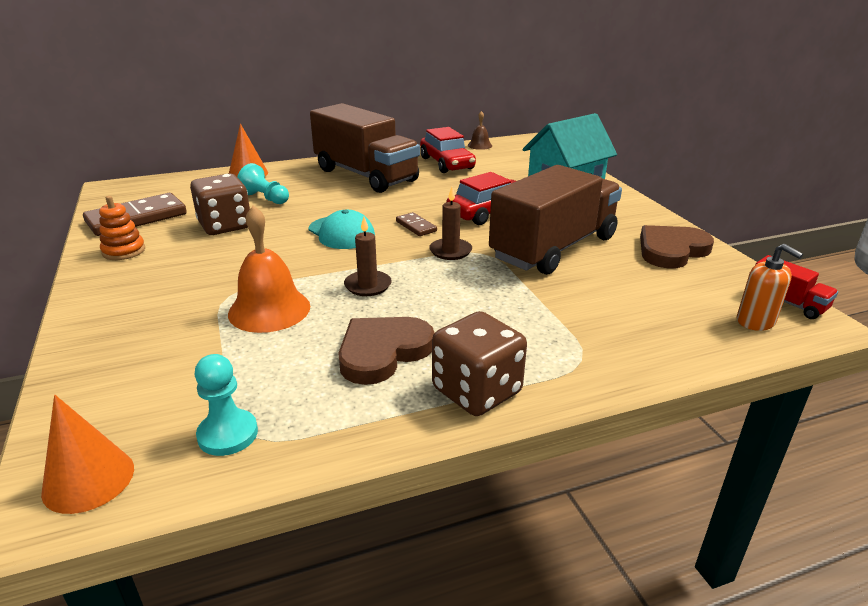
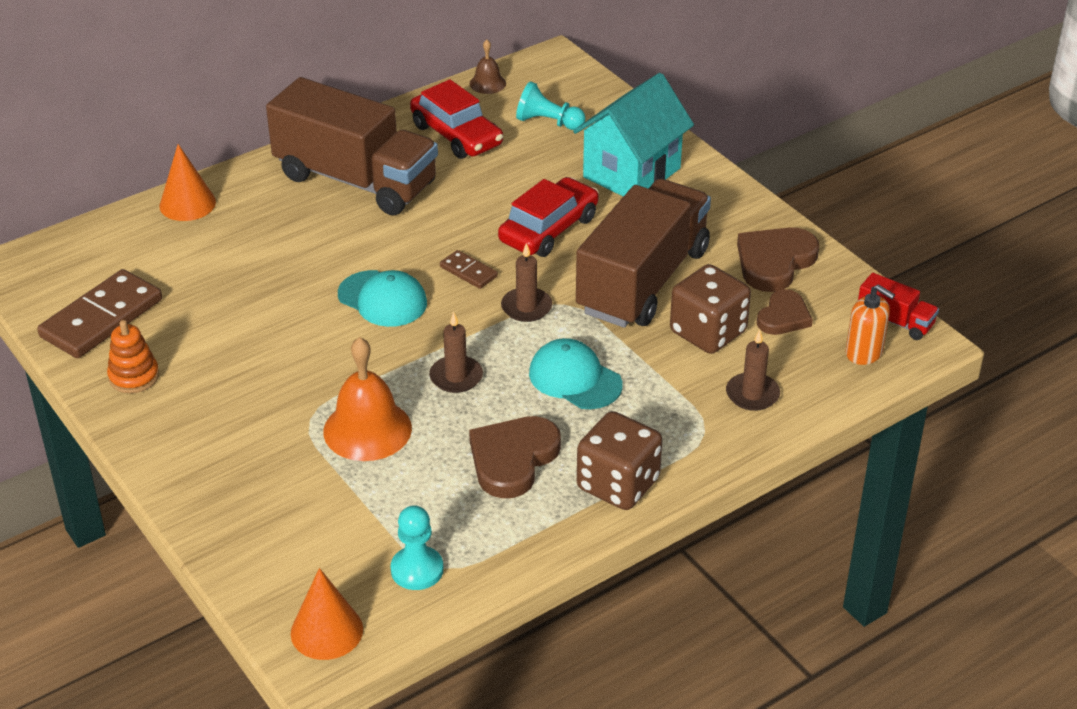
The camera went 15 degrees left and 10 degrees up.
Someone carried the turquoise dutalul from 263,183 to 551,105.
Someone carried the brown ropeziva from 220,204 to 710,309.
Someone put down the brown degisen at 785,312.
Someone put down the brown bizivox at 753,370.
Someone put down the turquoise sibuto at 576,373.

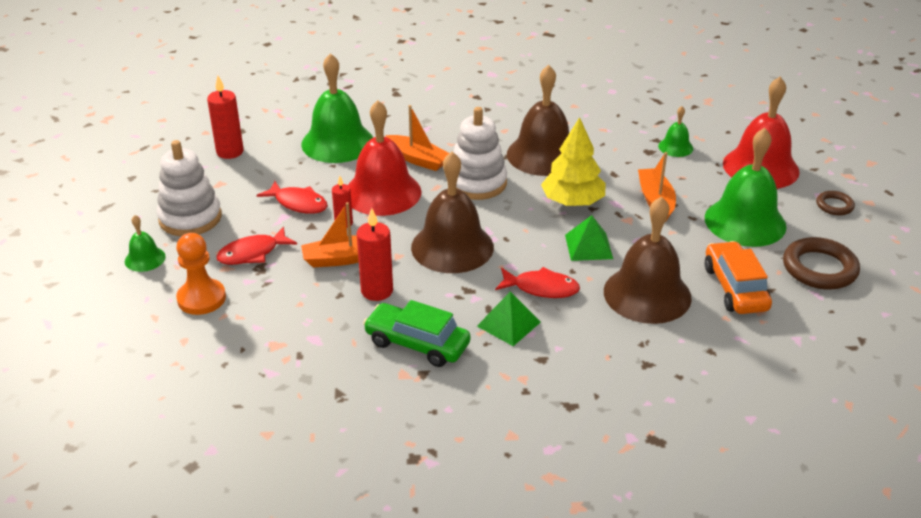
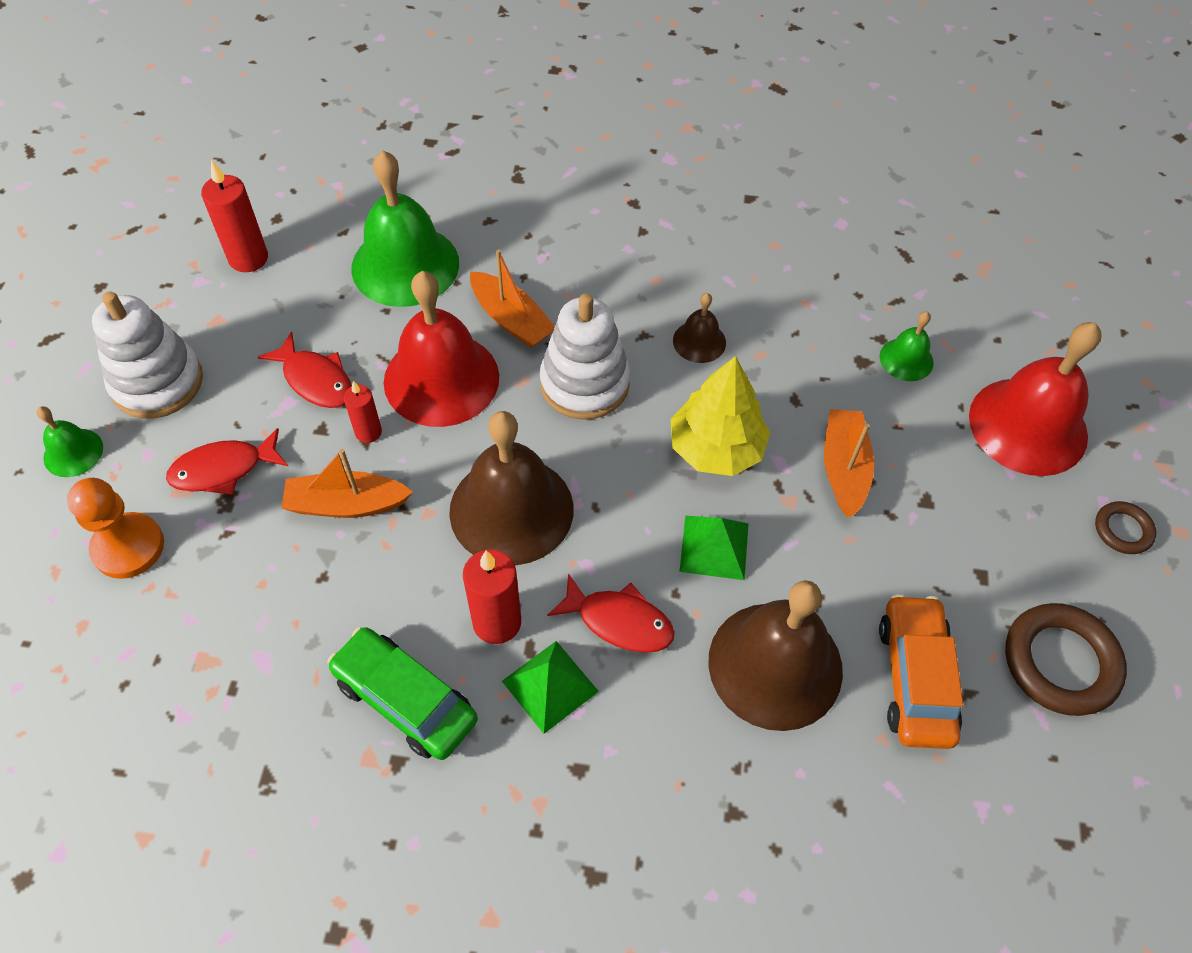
The camera went 10 degrees right and 20 degrees up.
Someone scaled the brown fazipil at 538,120 by 0.48.
Someone took away the green fazipil at 745,187.
Someone carried the red bizivox from 375,254 to 492,597.

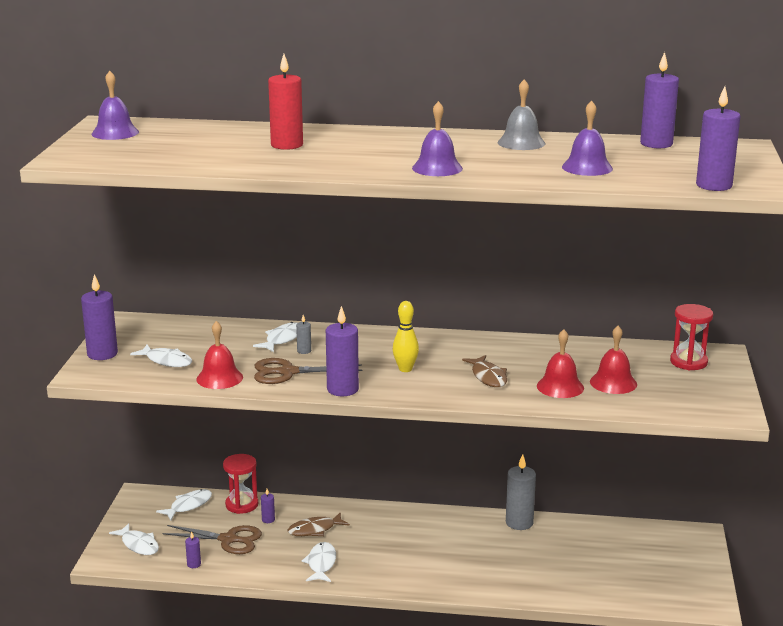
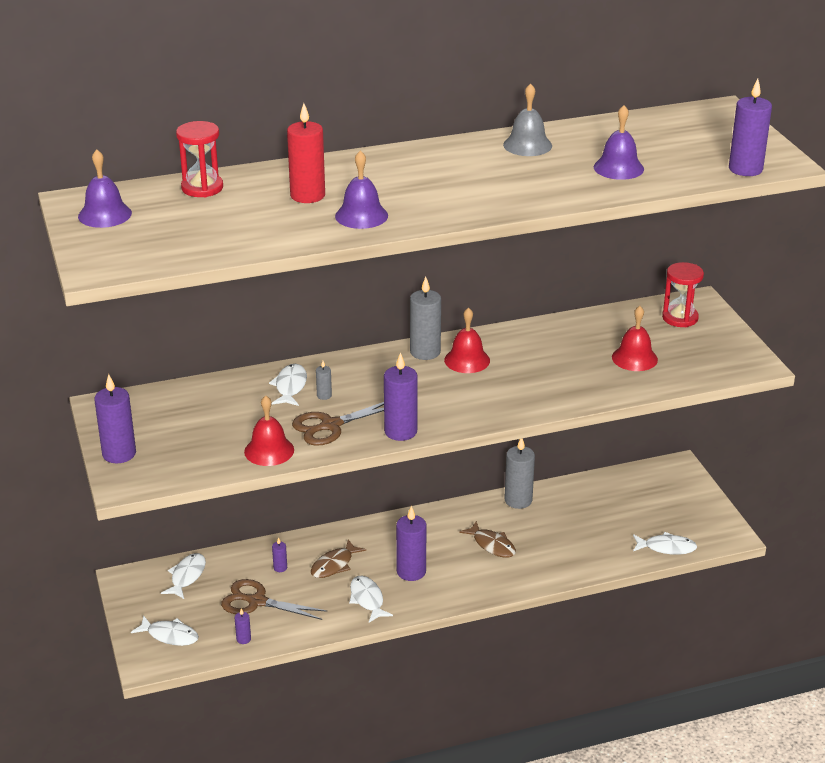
The camera went 25 degrees left and 10 degrees up.
Someone carried the purple bizivox from 659,100 to 411,543.
Someone carried the purple fazipil from 437,138 to 361,189.
Someone took away the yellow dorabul at 406,336.
Someone carried the red fazipil from 560,363 to 467,340.
Someone carried the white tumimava from 161,355 to 665,543.
Someone carried the brown tumimava from 484,371 to 487,539.
Someone carried the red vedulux from 240,484 to 199,159.
Someone rotated the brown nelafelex at 212,539 by 150 degrees counterclockwise.
Someone put down the grey bizivox at 425,318.

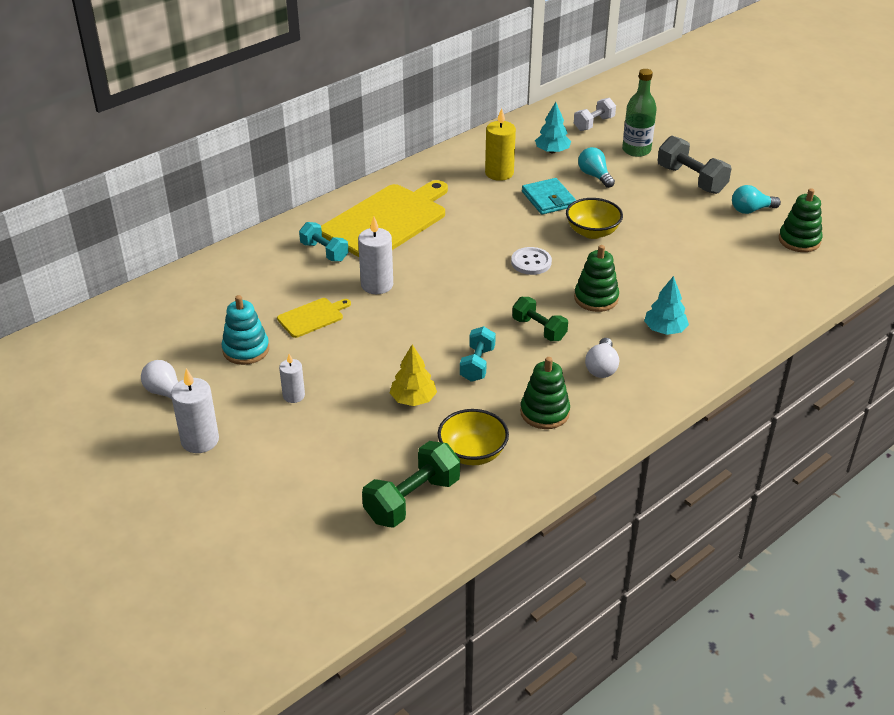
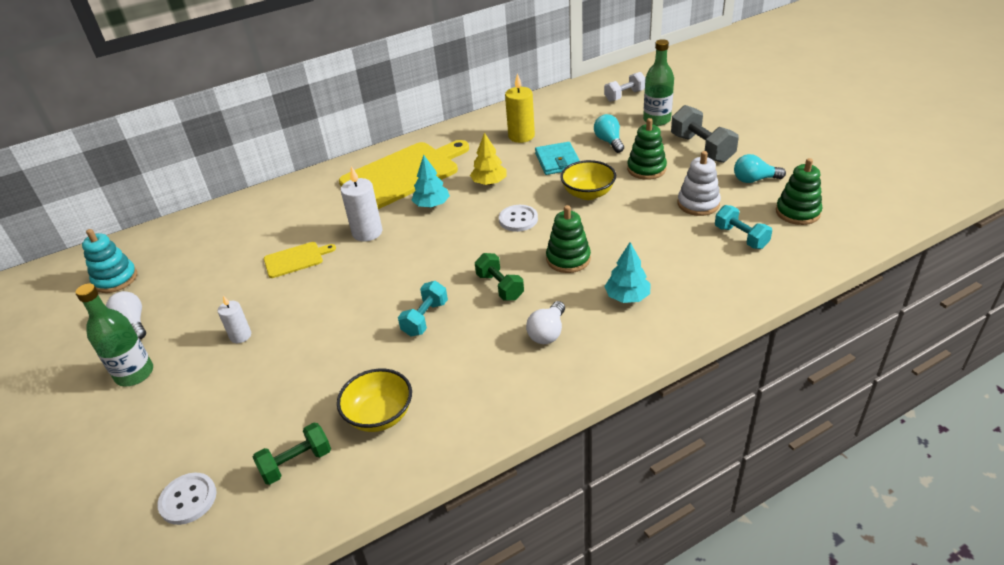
The camera went 15 degrees right and 0 degrees up.
Someone carried the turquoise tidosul from 553,127 to 430,181.
Someone carried the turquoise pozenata from 324,242 to 743,227.
Someone carried the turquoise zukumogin from 245,330 to 109,261.
Someone carried the yellow tidosul from 413,375 to 488,159.
Someone carried the green zukumogin from 545,393 to 647,149.
Someone swapped the white bizivox at 195,410 for the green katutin at 114,334.
Someone scaled the green pozenata at 411,484 by 0.66.
Someone put down the white zukumogin at 699,183.
Someone put down the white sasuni at 187,499.

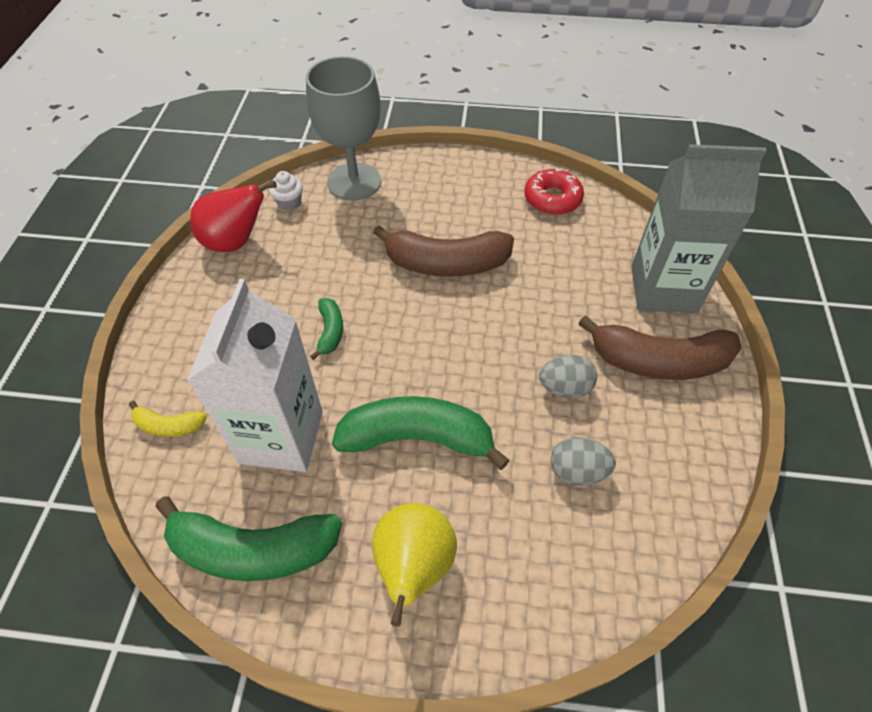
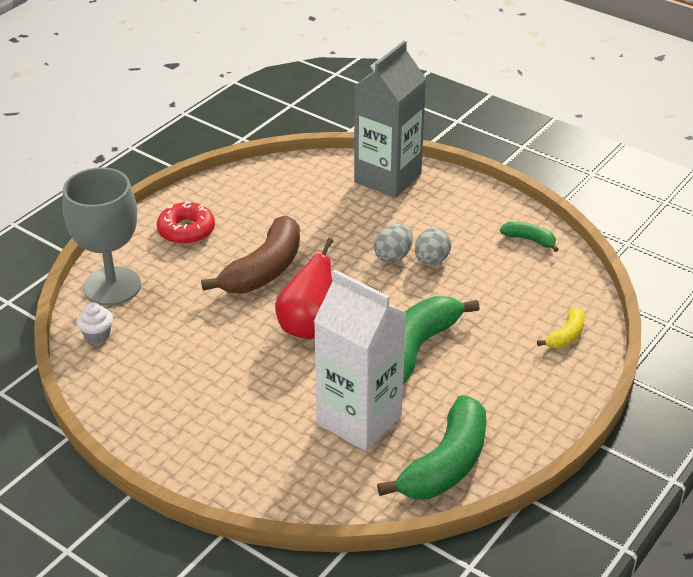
The camera went 60 degrees left and 15 degrees down.
Someone carried the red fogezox from 554,191 to 186,223.
Someone carried the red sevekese from 233,216 to 304,288.
Someone carried the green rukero from 326,329 to 529,237.
Someone took away the brown rukero at 660,347.
Someone carried the yellow rukero from 168,419 to 561,328.
Someone carried the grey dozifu from 583,461 to 393,243.
Someone took away the yellow sevekese at 414,565.

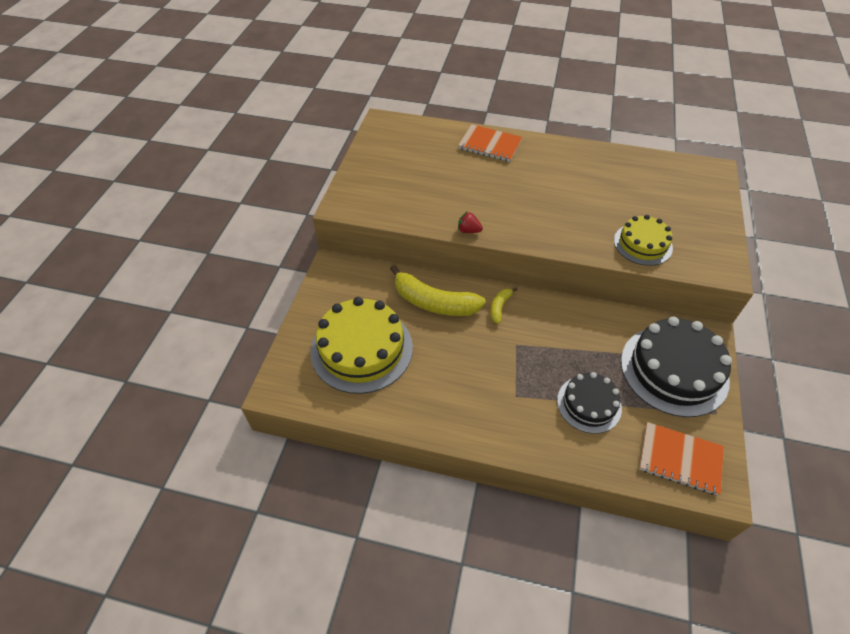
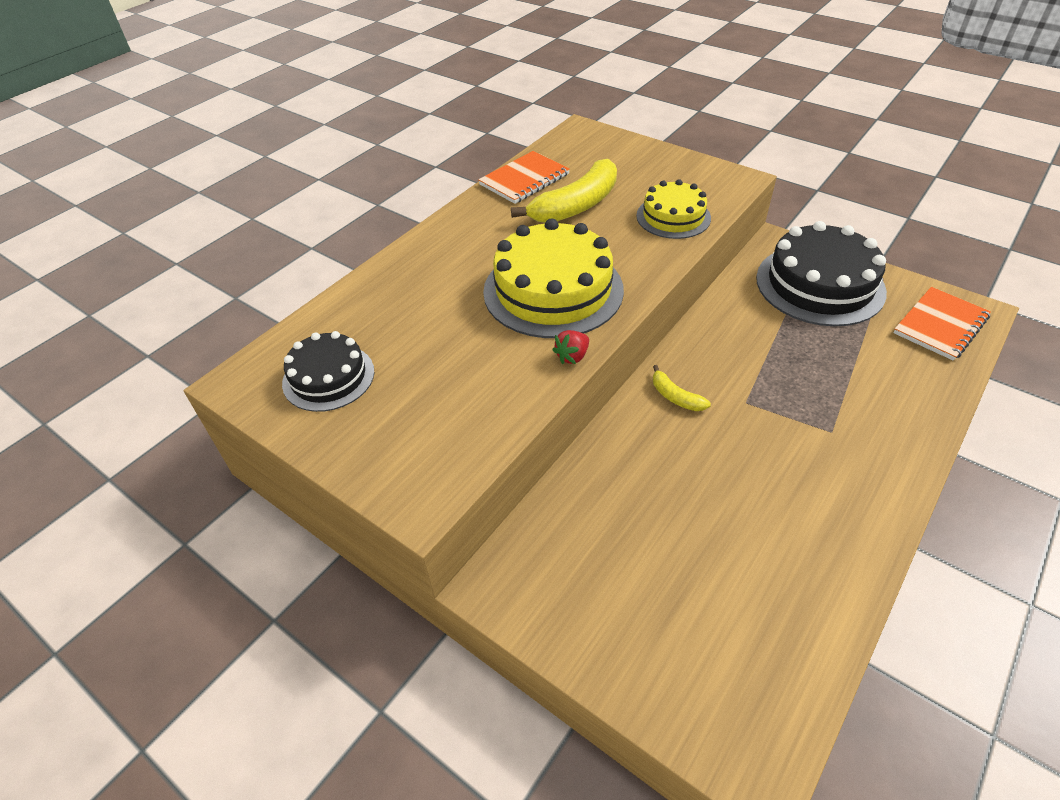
The camera went 65 degrees left and 5 degrees down.
Someone carried the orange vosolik from 490,143 to 524,177.
Someone carried the yellow rukero from 438,290 to 564,191.
Someone carried the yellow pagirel from 361,345 to 553,278.
Someone carried the black pagirel from 589,403 to 328,371.

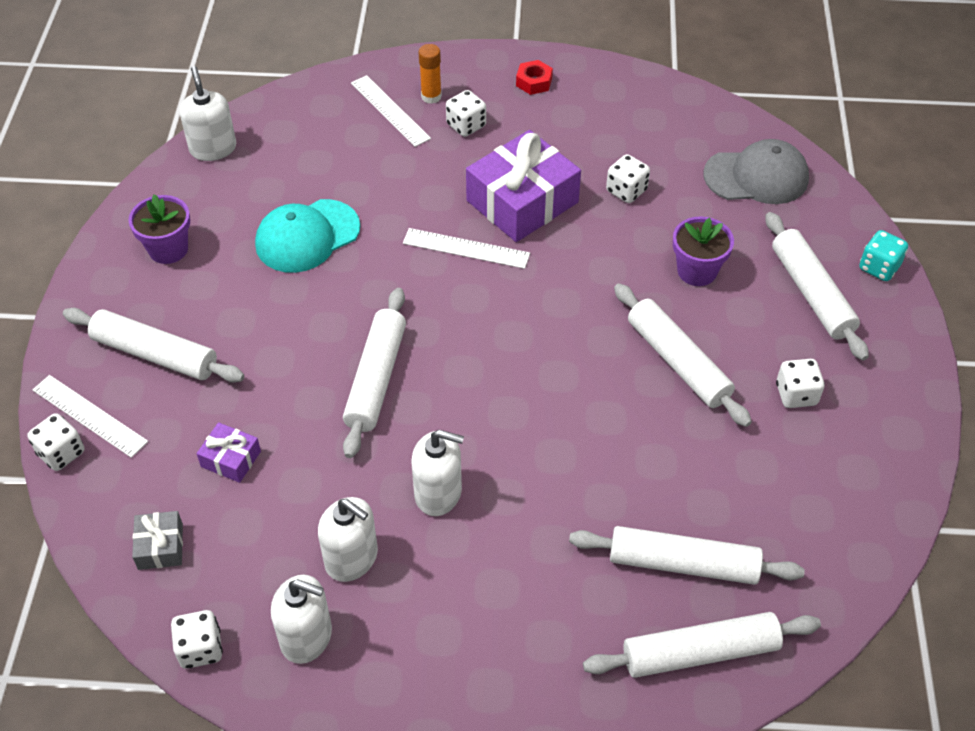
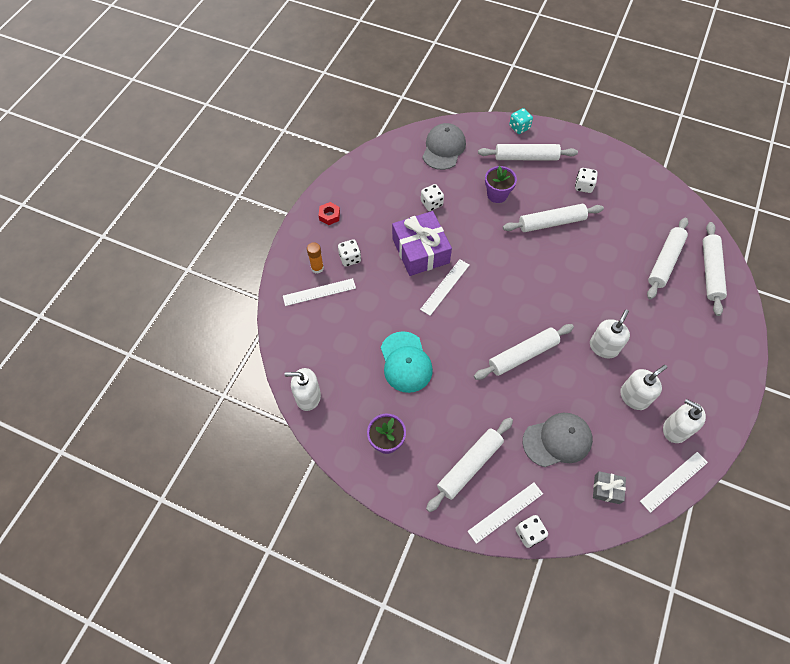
The camera went 70 degrees left and 10 degrees up.
Someone rotated the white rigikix at 374,373 by 60 degrees counterclockwise.
Someone swapped the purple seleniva at 229,452 for the grey sibuto at 558,440.
Someone rotated the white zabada at 301,619 by 90 degrees counterclockwise.
Someone swapped the white ropeziva at 197,639 for the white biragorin at 674,482.

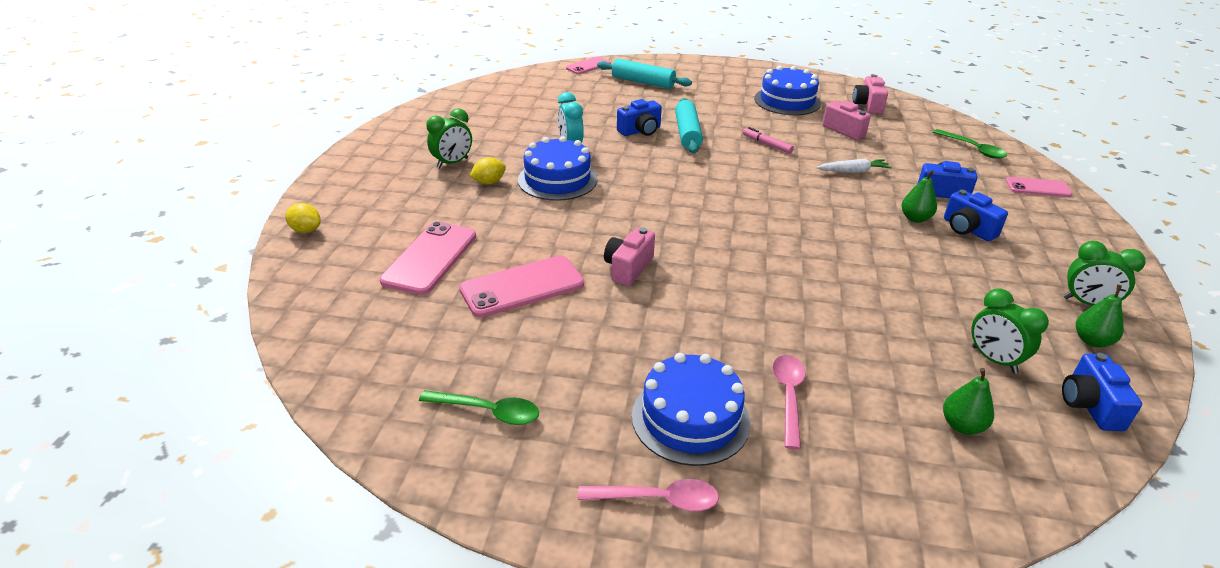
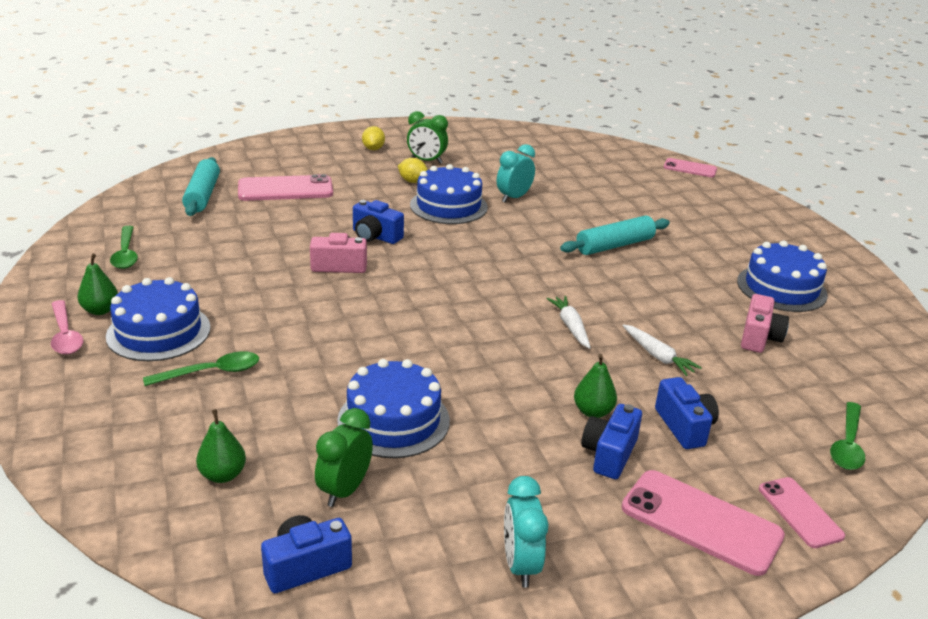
The camera went 60 degrees right and 5 degrees down.
Someone carried the turquoise rigikix from 644,74 to 201,186.
Someone took away the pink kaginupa at 870,94.
Someone carried the blue kaginupa from 639,117 to 378,222.
Someone took away the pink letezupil at 768,140.
Someone carried the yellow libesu from 303,218 to 373,138.
Someone repainted the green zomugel at 1104,273, which became the turquoise zomugel at 526,532.
Someone carried the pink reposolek from 521,286 to 703,523.
Someone carried the green sevekese from 1100,316 to 97,284.
Someone repainted the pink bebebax at 789,402, which became the green bebebax at 201,368.
Someone put down the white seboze at 569,322.
Someone put down the blue pagirel at 393,408.

